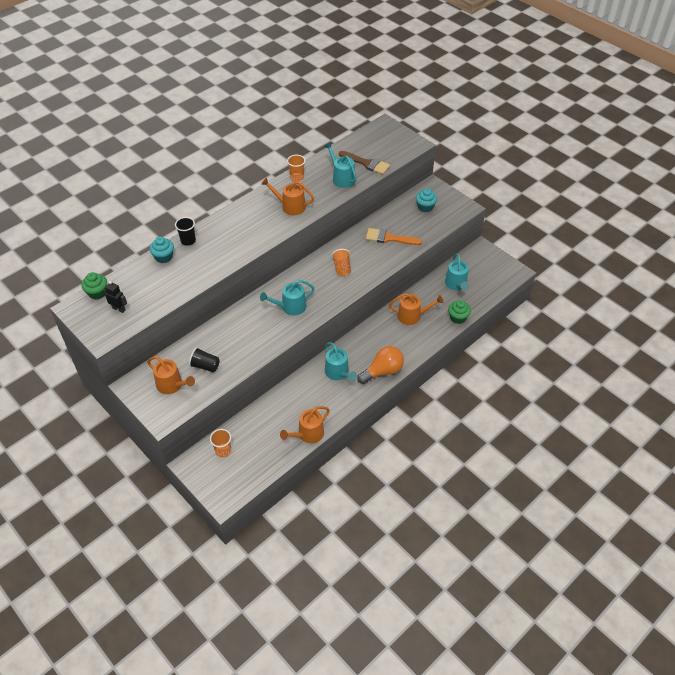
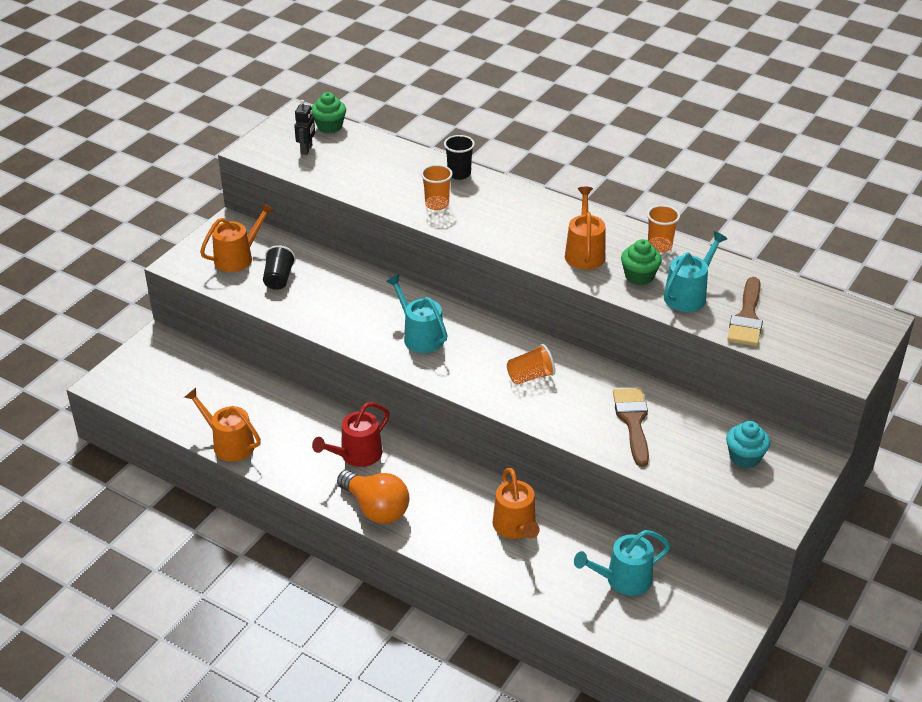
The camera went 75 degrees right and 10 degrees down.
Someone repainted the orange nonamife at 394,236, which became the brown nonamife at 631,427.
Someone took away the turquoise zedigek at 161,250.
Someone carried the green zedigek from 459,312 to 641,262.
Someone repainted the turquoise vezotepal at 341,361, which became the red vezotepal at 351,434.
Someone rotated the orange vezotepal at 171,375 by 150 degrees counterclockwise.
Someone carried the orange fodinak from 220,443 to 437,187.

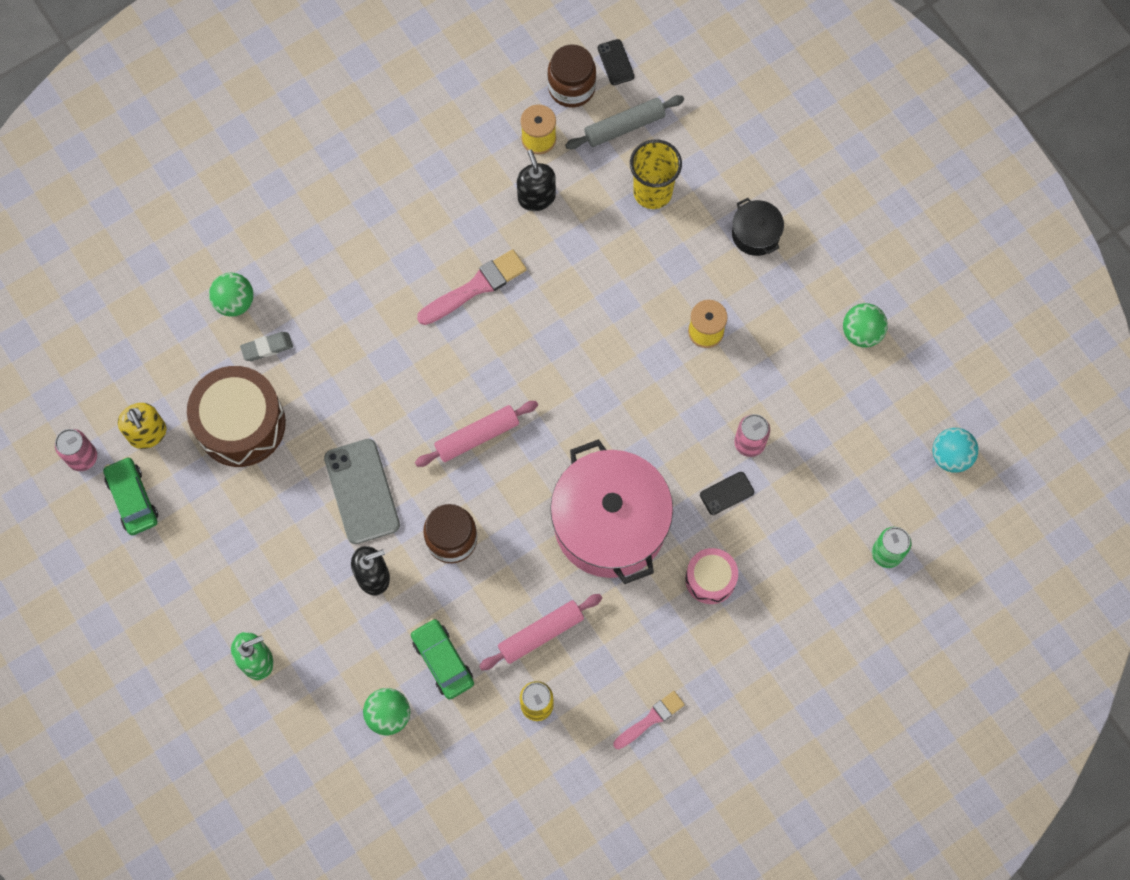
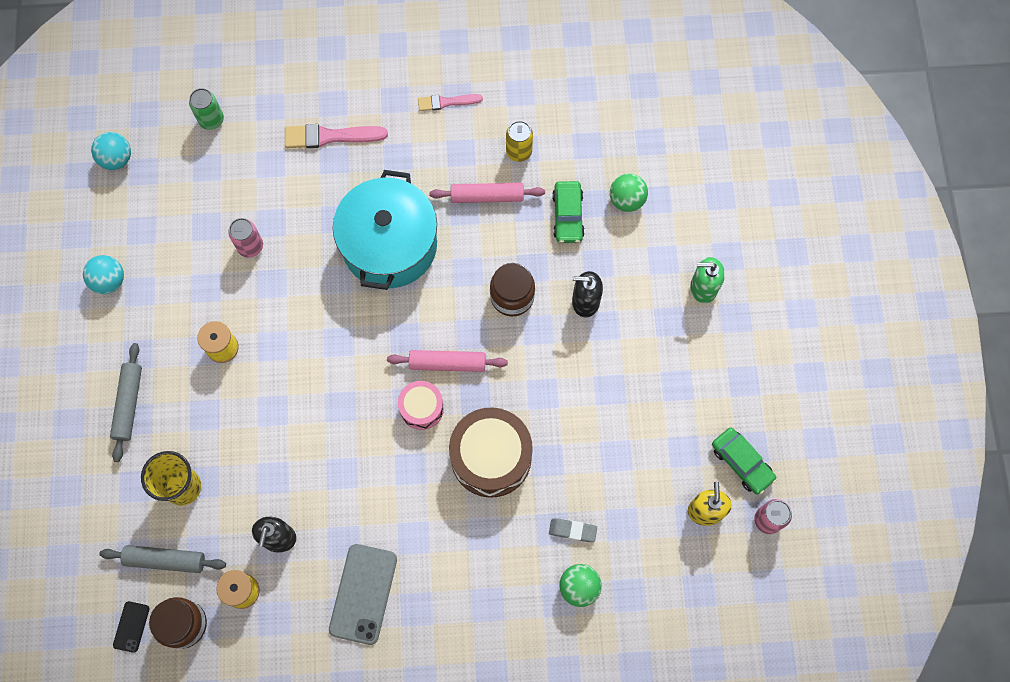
The camera went 150 degrees left and 0 degrees up.
Someone swapped the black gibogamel at 758,227 for the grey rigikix at 126,402.
Someone carried the pink nonamife from 472,287 to 336,136.
Someone repainted the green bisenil at 865,325, which became the turquoise bisenil at 103,274.
Someone carried the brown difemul from 236,416 to 491,452.
Someone carried the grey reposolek from 362,491 to 363,594.
Someone repainted the pink gibogamel at 611,511, which became the turquoise gibogamel at 385,230.
Someone rotated the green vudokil at 130,496 by 45 degrees counterclockwise.
Someone took away the black reposolek at 727,493.
Someone carried the pink difemul from 711,576 to 421,405.

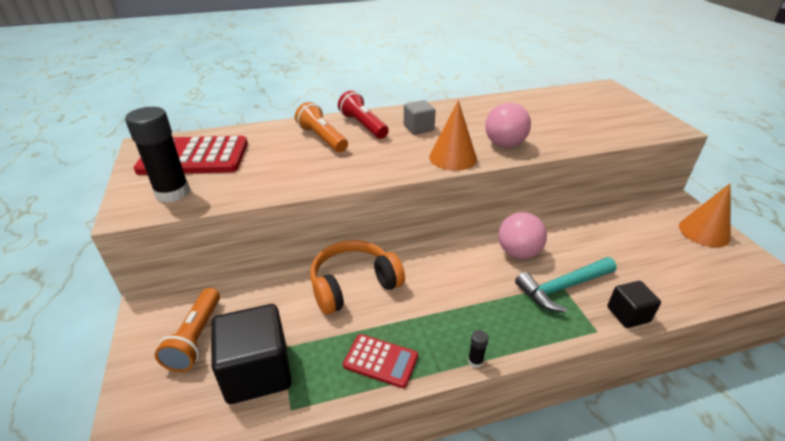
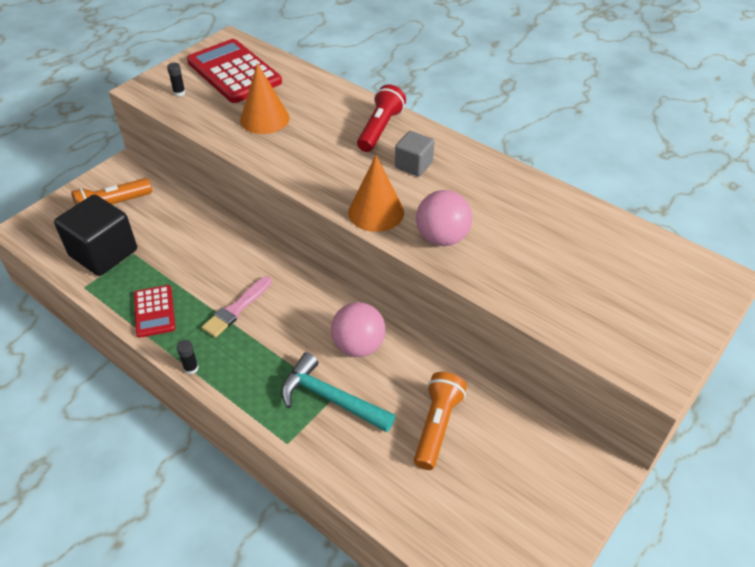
The camera went 55 degrees right and 10 degrees up.
Someone carried the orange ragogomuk from 321,127 to 440,421.
Someone scaled the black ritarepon at 157,155 by 0.41.
Someone carried the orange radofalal from 704,215 to 265,98.
Someone took away the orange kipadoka at 357,277.
Someone took away the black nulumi at 634,304.
Someone put down the pink nonamife at 237,307.

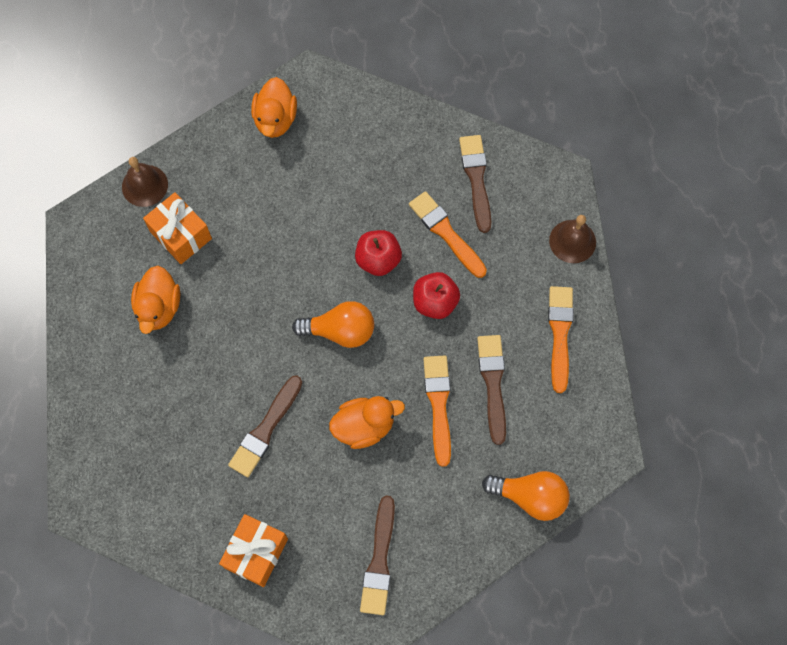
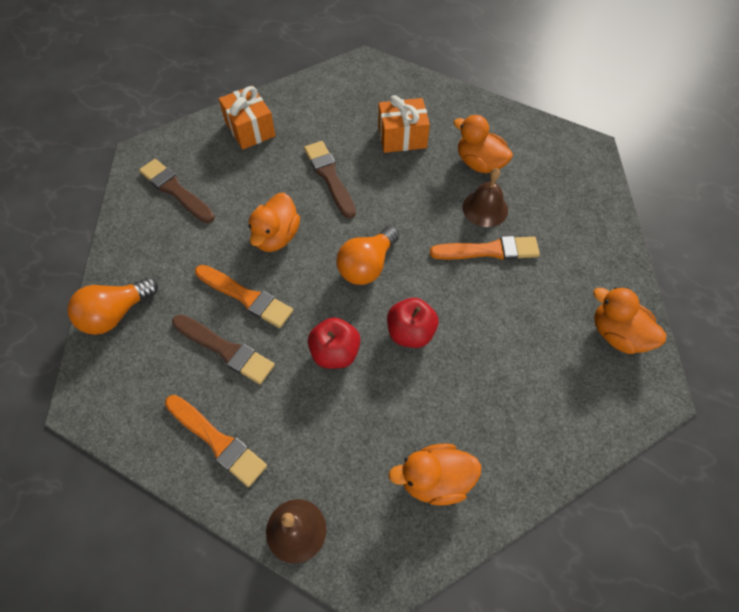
The camera went 125 degrees right and 10 degrees down.
Someone swapped the brown nonamife at 475,184 for the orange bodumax at 434,474.
Someone carried the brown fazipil from 145,182 to 485,197.
Someone carried the orange nonamife from 448,234 to 485,248.
Someone carried the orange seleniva from 177,228 to 404,124.

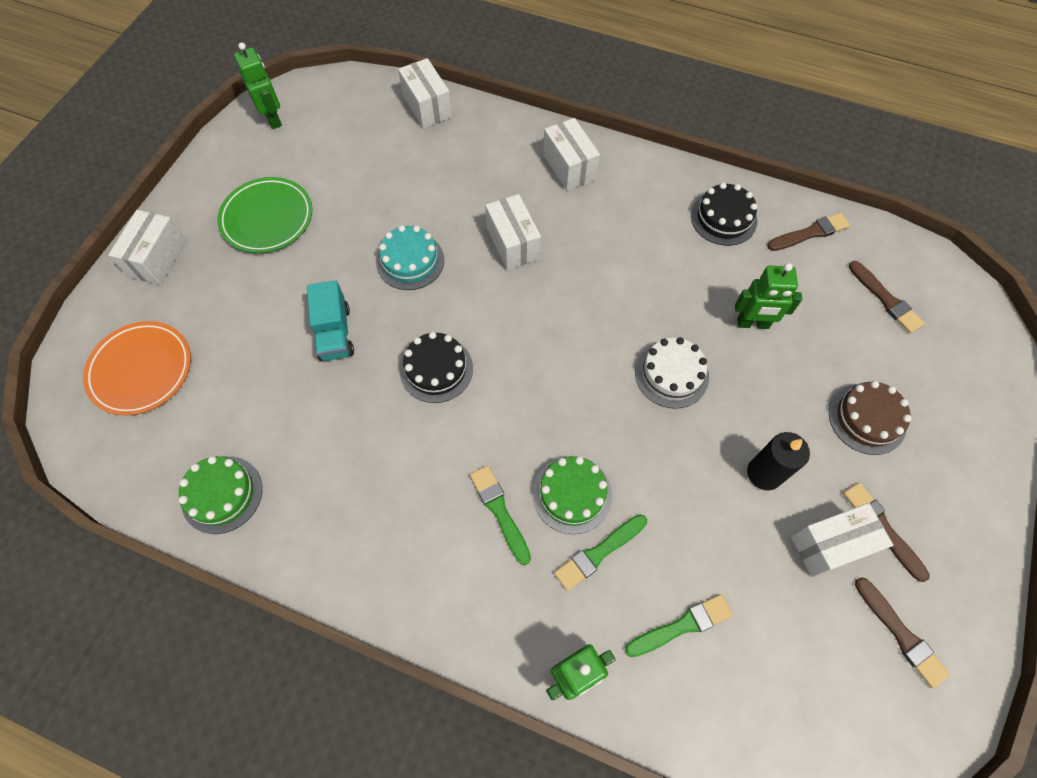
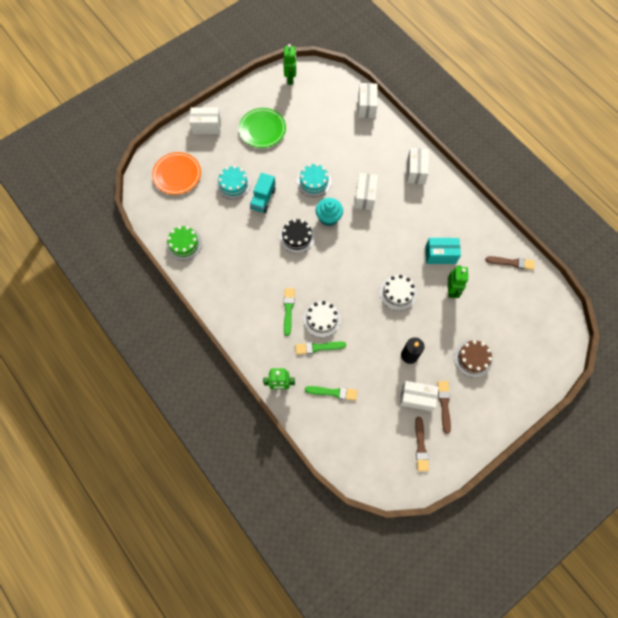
The camera went 30 degrees right and 5 degrees up.
Someone took away the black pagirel at 724,214.
Someone rotated the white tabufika at 147,247 by 45 degrees clockwise.
Someone took away the brown nonamife at 887,297.
Someone rotated the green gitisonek at 768,296 by 120 degrees counterclockwise.
Someone repainted the green pagirel at 572,495, which became the white pagirel at 322,319.
Someone put down the turquoise pagirel at 233,183.
Someone put down the turquoise zedigek at 329,212.
Someone put down the turquoise tabufika at 443,251.

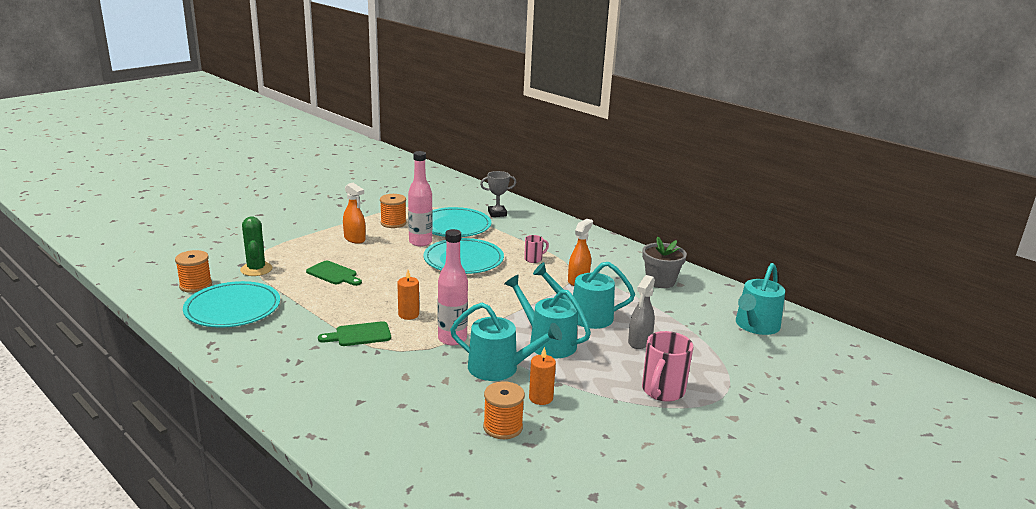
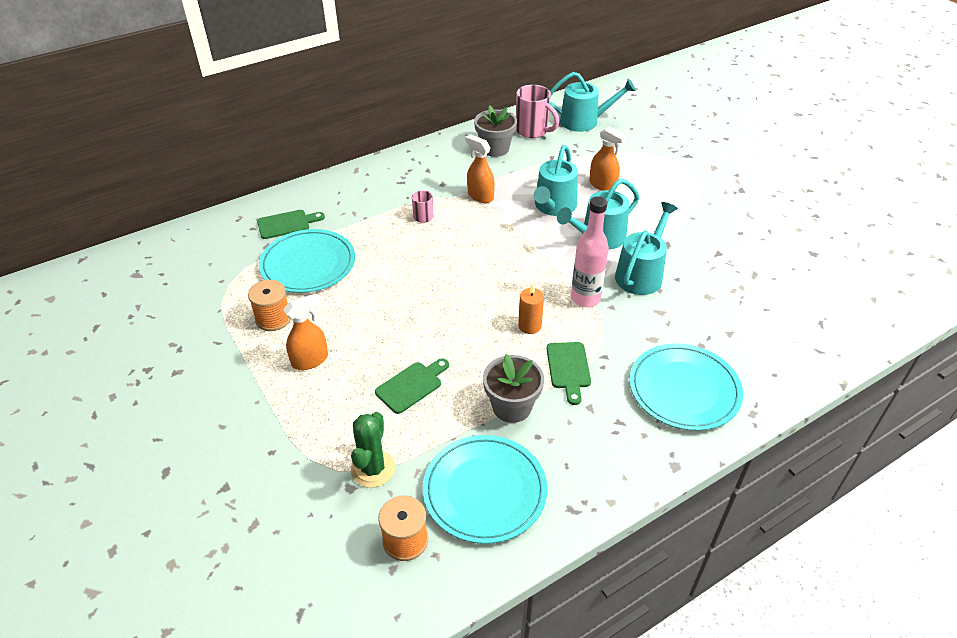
The camera went 75 degrees left and 20 degrees up.
Someone took away the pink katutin at 420,198.
Someone swapped the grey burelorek at 498,194 for the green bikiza at 291,224.
Someone rotated the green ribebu at 256,246 by 75 degrees counterclockwise.
Someone carried the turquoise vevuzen from 464,256 to 686,387.
Someone rotated the turquoise vezotepal at 760,299 by 45 degrees counterclockwise.
Someone repainted the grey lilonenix at 641,312, which became the orange lilonenix at 608,158.
Someone carried the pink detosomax from 667,366 to 537,111.
Someone took away the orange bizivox at 542,376.
Someone took away the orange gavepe at 504,410.
Someone put down the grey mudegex at 513,388.

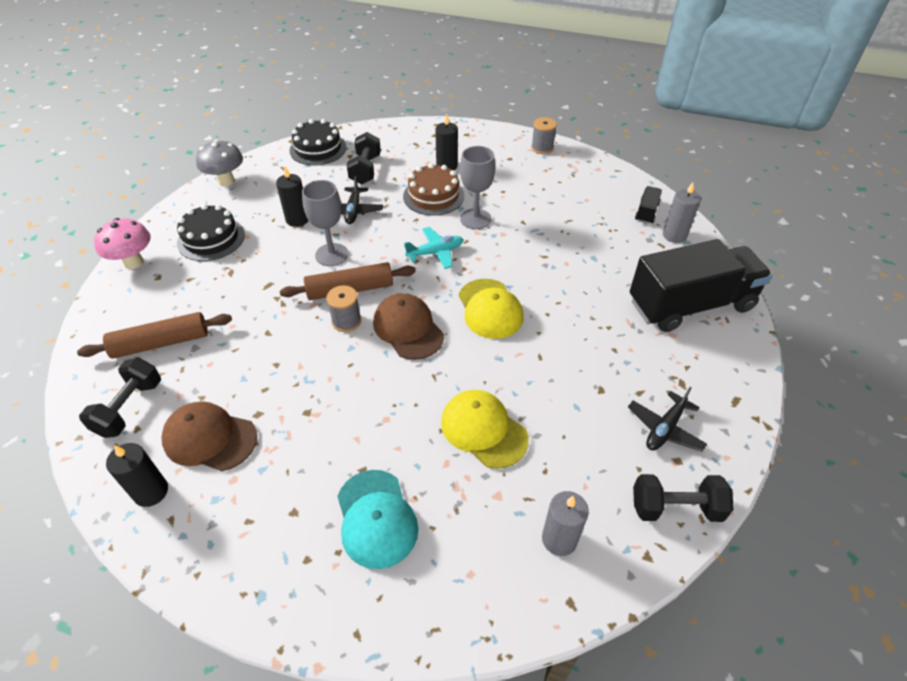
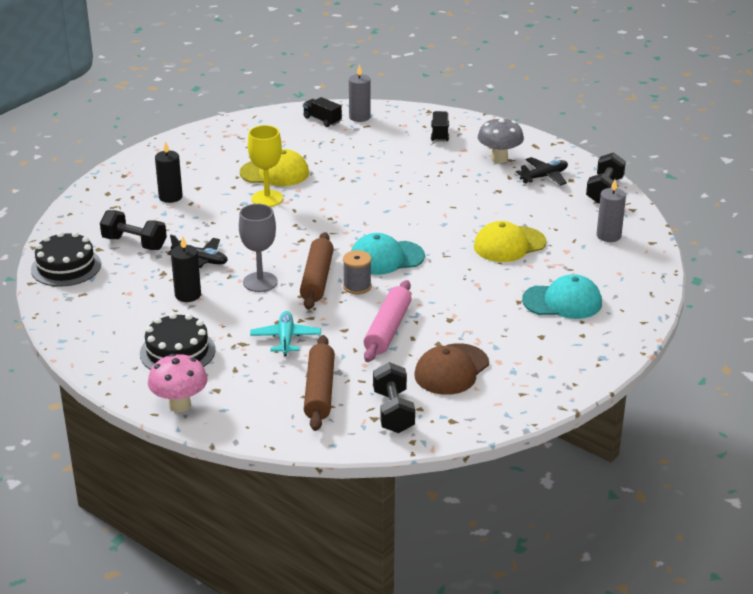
The camera went 70 degrees left and 15 degrees down.
Someone took away the grey gavepe at 544,135.
Someone carried the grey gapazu from 219,163 to 501,140.
Someone repainted the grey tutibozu at 477,187, which became the yellow tutibozu at 265,166.
Someone took away the brown pagirel at 433,189.
Someone carried the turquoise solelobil from 433,248 to 285,333.
Someone scaled the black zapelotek at 701,285 by 0.40.
Someone carried the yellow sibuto from 491,309 to 274,167.
Someone repainted the brown sibuto at 408,326, which became the turquoise sibuto at 388,254.
Someone rotated the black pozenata at 120,398 by 45 degrees clockwise.
Someone rotated the black solelobil at 667,419 by 90 degrees counterclockwise.
Someone took away the black bizivox at 137,475.
Someone put down the pink rigikix at 388,321.

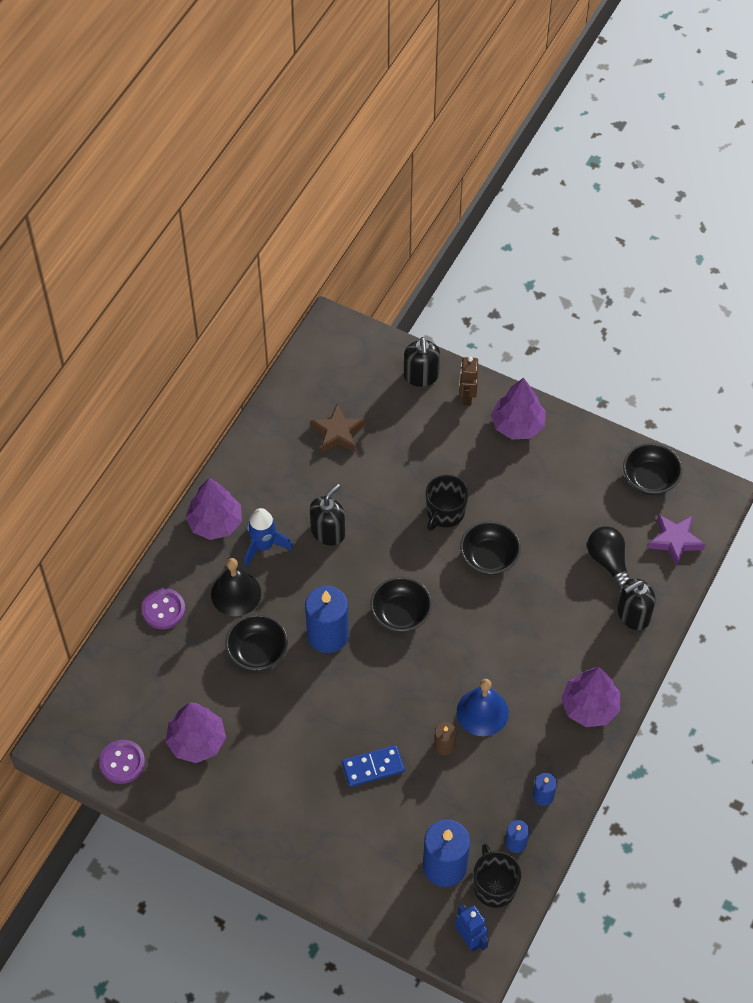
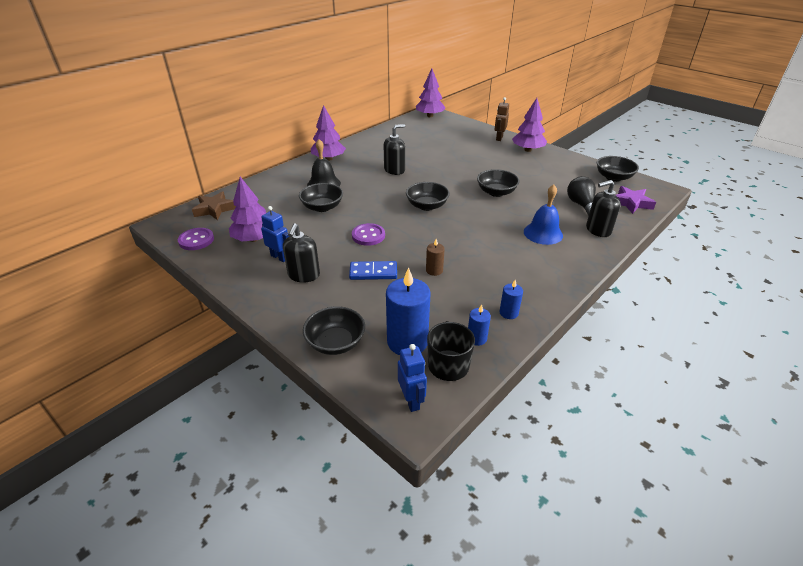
The camera went 15 degrees right and 20 degrees down.
Someone carried the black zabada from 422,362 to 301,253.
Someone carried the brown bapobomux from 337,428 to 214,206.
Someone took away the black detosomax at 447,503.
Someone took away the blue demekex at 268,538.
Someone took away the blue bizivox at 327,619.
Someone carried the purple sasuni from 163,608 to 368,234.
Someone carried the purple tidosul from 590,697 to 431,93.
Someone carried the blue fazipil from 483,707 to 543,214.
Someone put down the blue gitisonek at 275,234.
Someone put down the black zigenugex at 334,330.

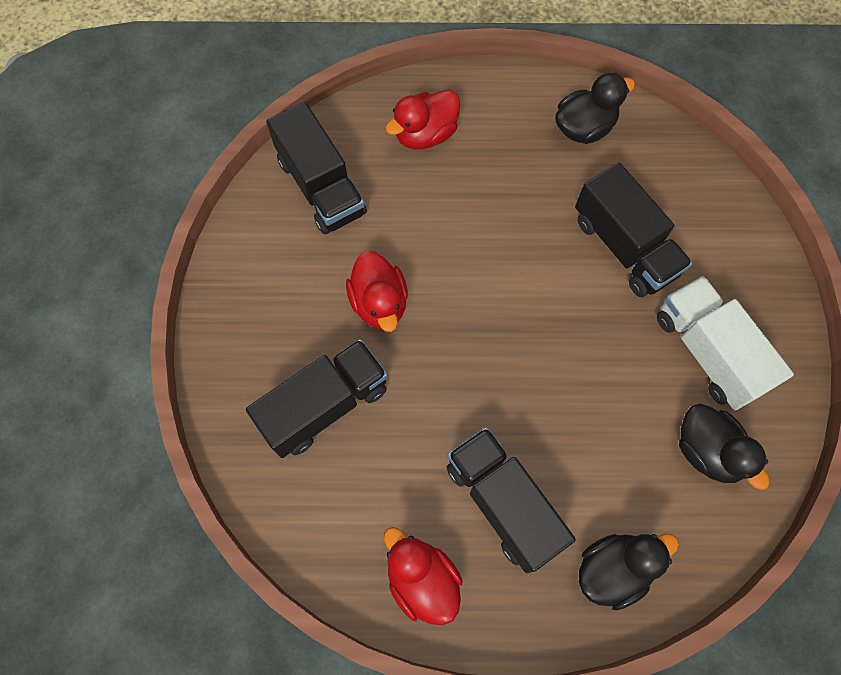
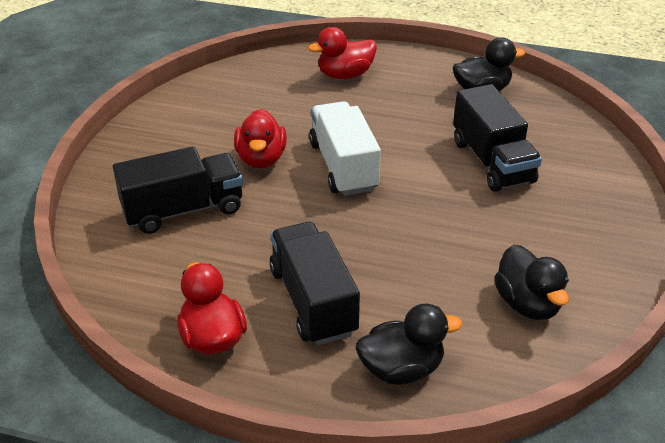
The camera went 15 degrees right and 30 degrees down.
Someone took away the black zapelotek at 316,168.
Someone carried the white zapelotek from 725,343 to 345,148.

